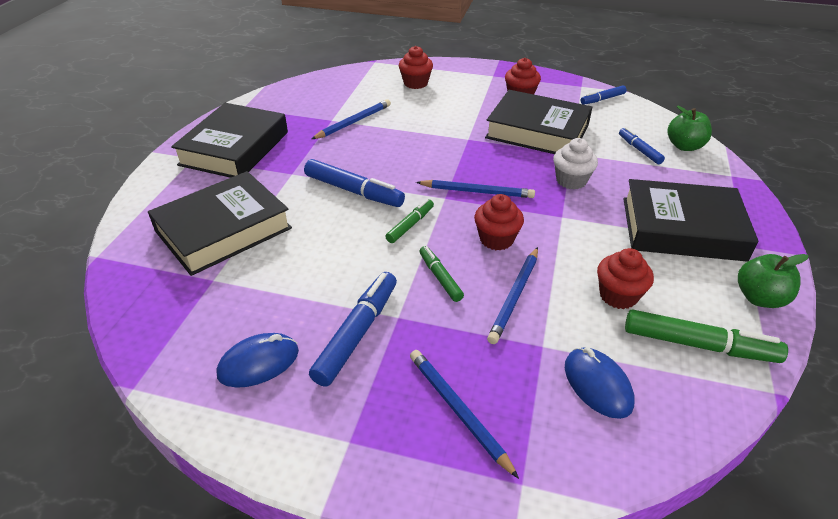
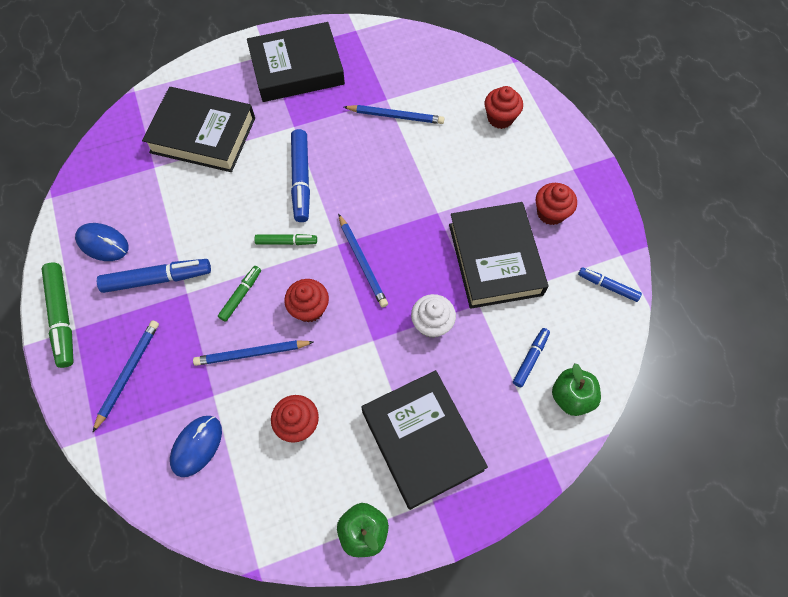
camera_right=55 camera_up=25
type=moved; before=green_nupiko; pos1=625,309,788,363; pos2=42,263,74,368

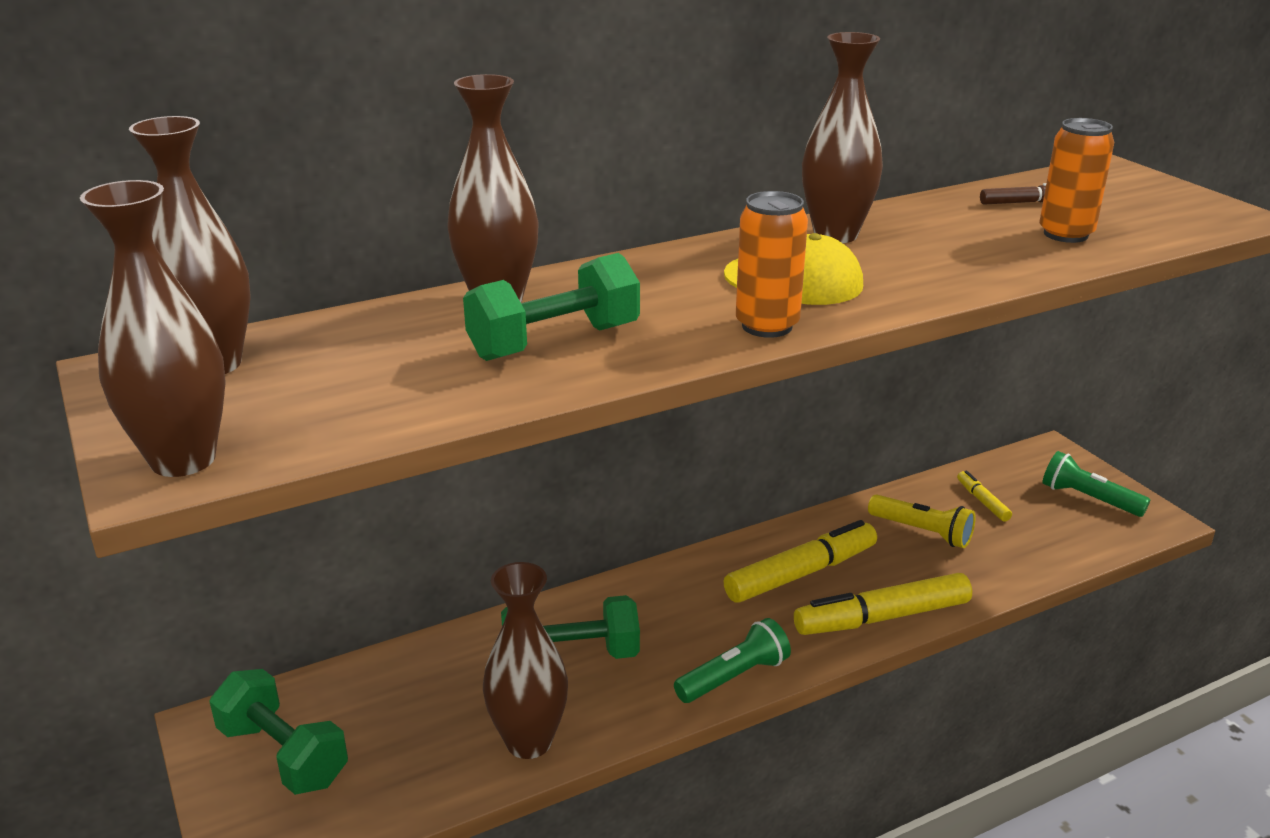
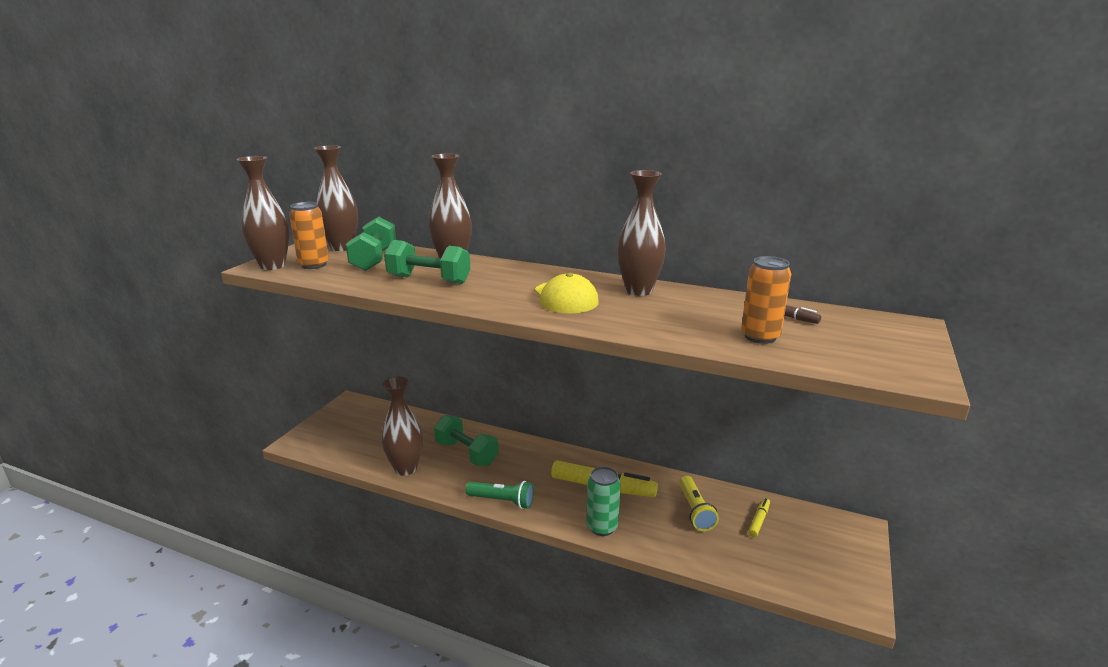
camera_right=50 camera_up=-5
type=removed; before=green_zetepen; pos1=1043,451,1150,517
type=moved; before=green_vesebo; pos1=209,669,348,795; pos2=346,217,396,271
type=moved; before=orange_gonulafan; pos1=736,191,808,338; pos2=289,202,329,269
type=replaced; before=yellow_nupiko; after=green_gonulafan; pos1=794,573,972,635; pos2=587,466,621,536

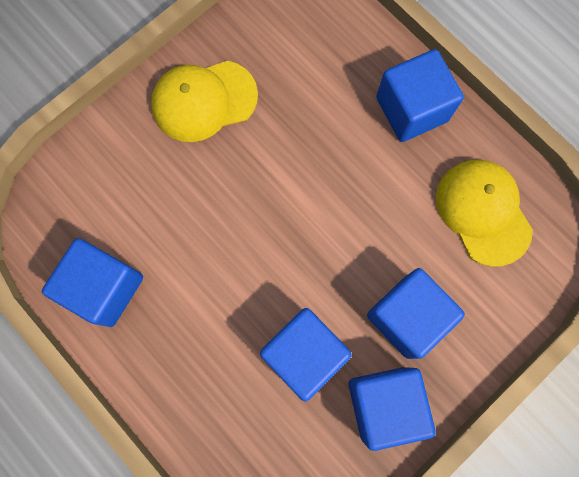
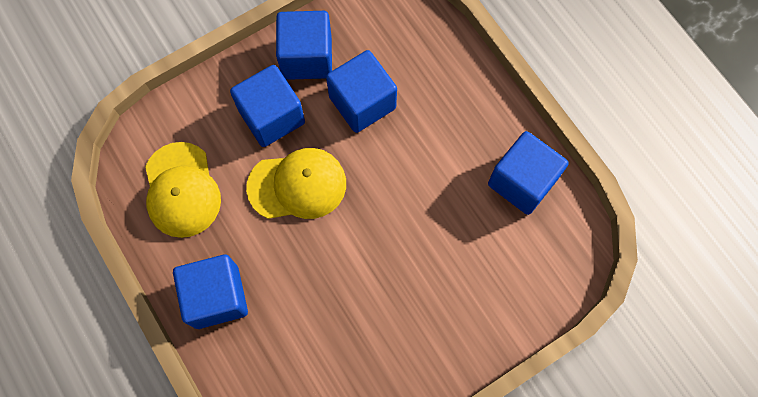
camera_right=-170 camera_up=-5
type=moved; before=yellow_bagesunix; pos1=151,61,258,142; pos2=246,148,346,219

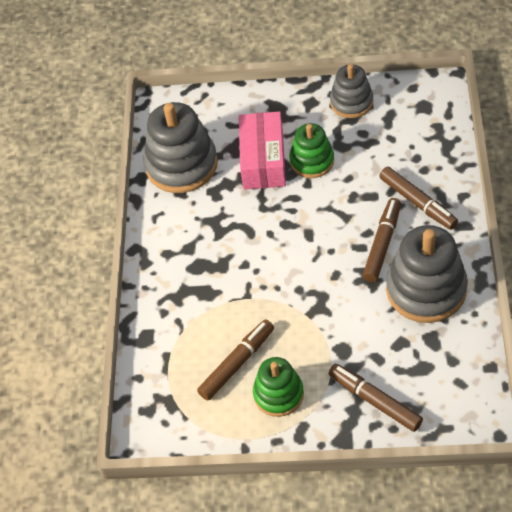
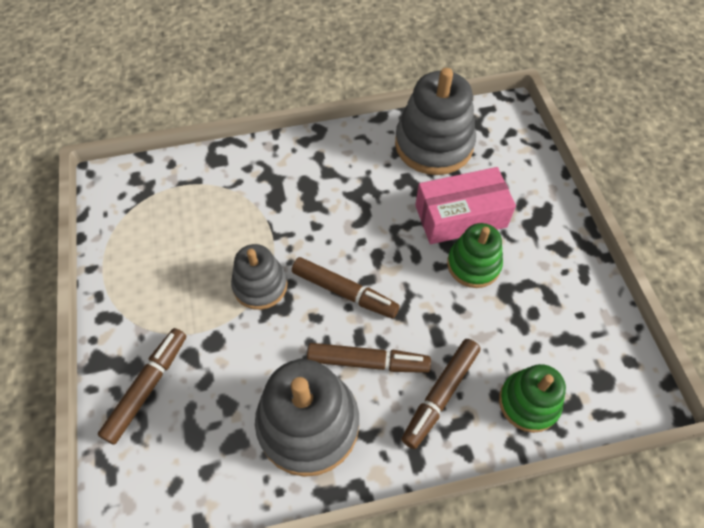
camera_right=70 camera_up=5
type=moved; before=brown_nupiko; pos1=197,319,274,401; pos2=292,257,400,318
type=moved; before=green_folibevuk; pos1=253,357,304,417; pos2=499,364,566,433
type=moved; before=grey_folibevuk; pos1=330,64,373,118; pos2=231,244,287,310

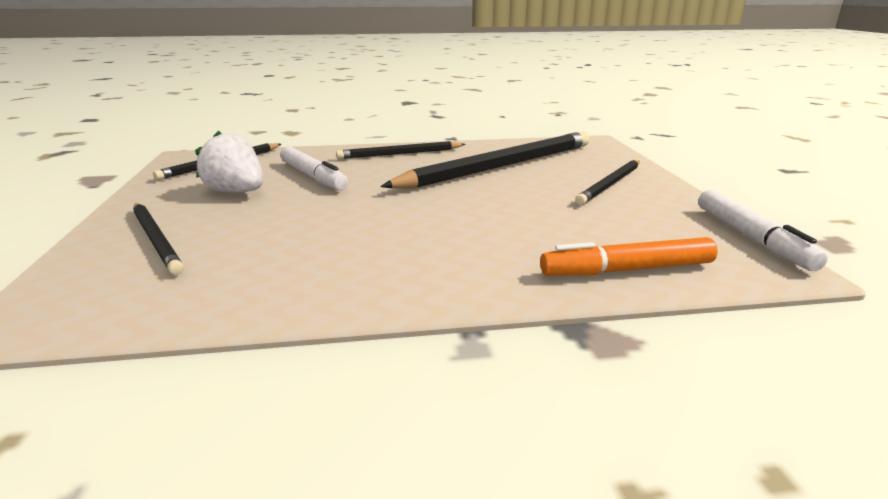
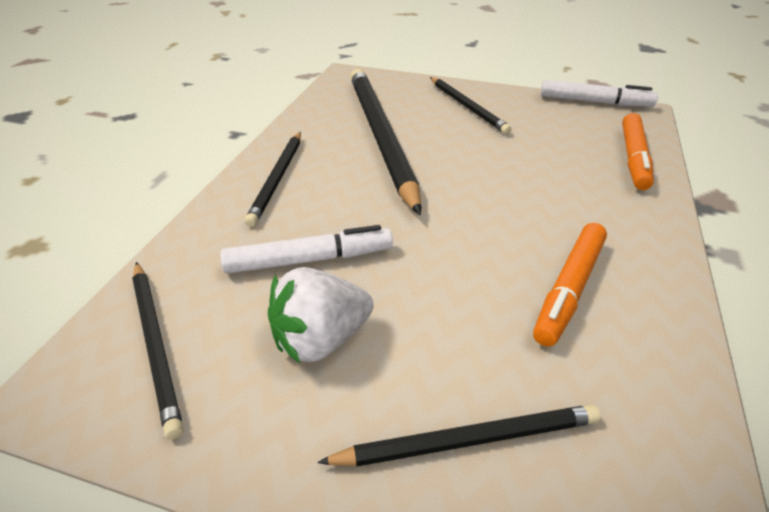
camera_right=-65 camera_up=15
type=added; after=orange_nupiko; pos2=533,223,607,346

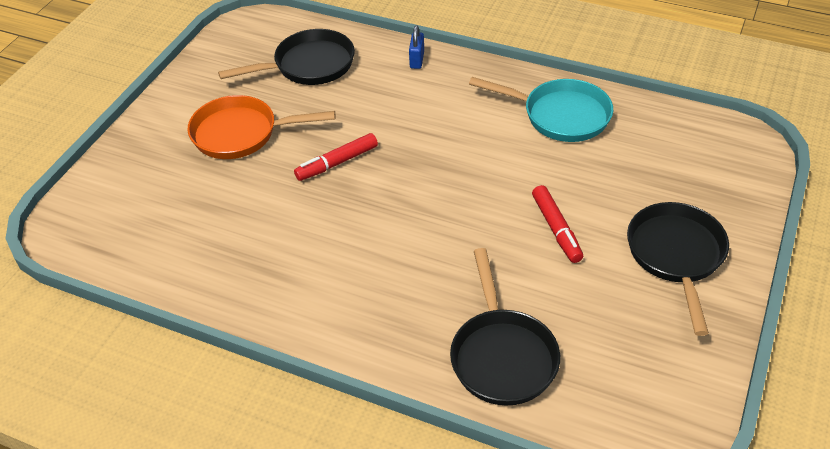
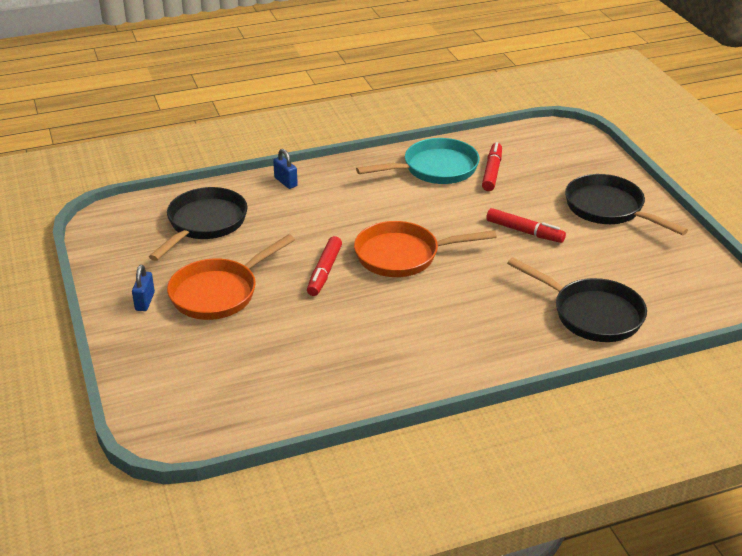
camera_right=-45 camera_up=-10
type=added; after=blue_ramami; pos2=132,265,155,311
type=added; after=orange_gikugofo; pos2=354,221,497,277
type=added; after=red_nupiko; pos2=482,142,502,191

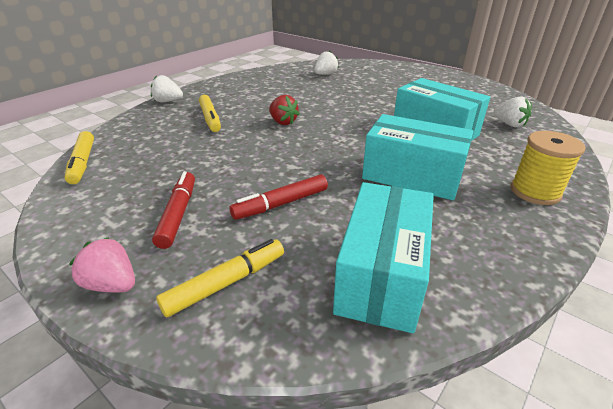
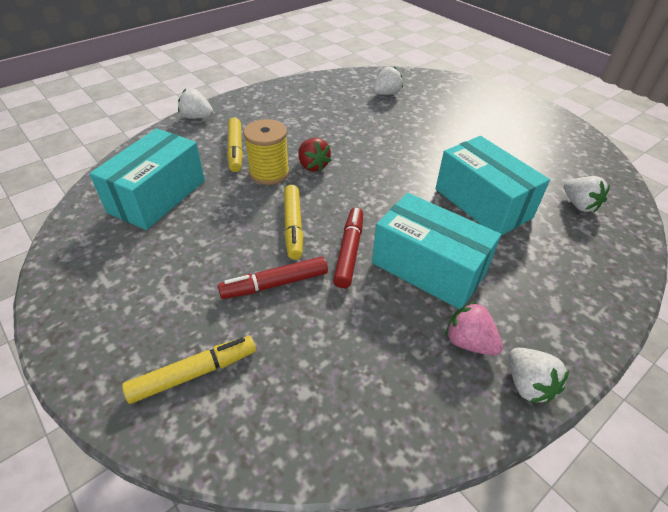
camera_right=10 camera_up=10
type=added; after=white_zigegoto; pos2=509,348,569,404
type=moved; before=yellow_nupiko; pos1=65,131,94,184; pos2=284,185,303,260
type=moved; before=pink_zigegoto; pos1=69,237,135,292; pos2=446,302,503,356
type=moved; before=red_nupiko; pos1=152,171,195,249; pos2=333,207,363,288
type=moved; before=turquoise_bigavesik; pos1=333,182,434,333; pos2=89,128,205,230
type=moved; before=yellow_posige; pos1=511,131,586,205; pos2=243,119,290,185

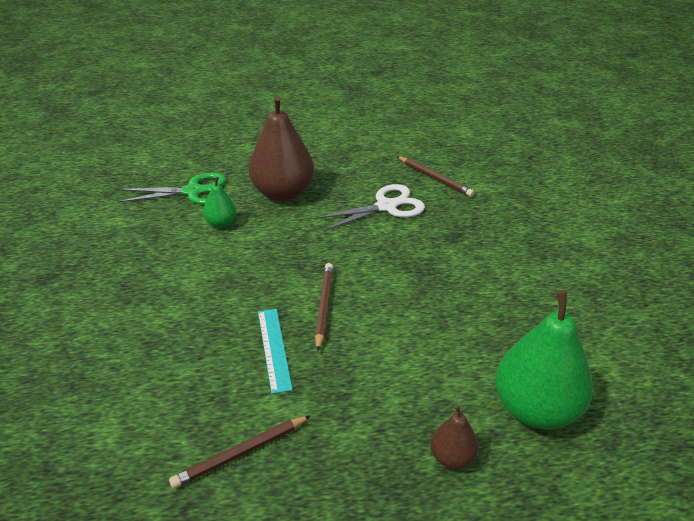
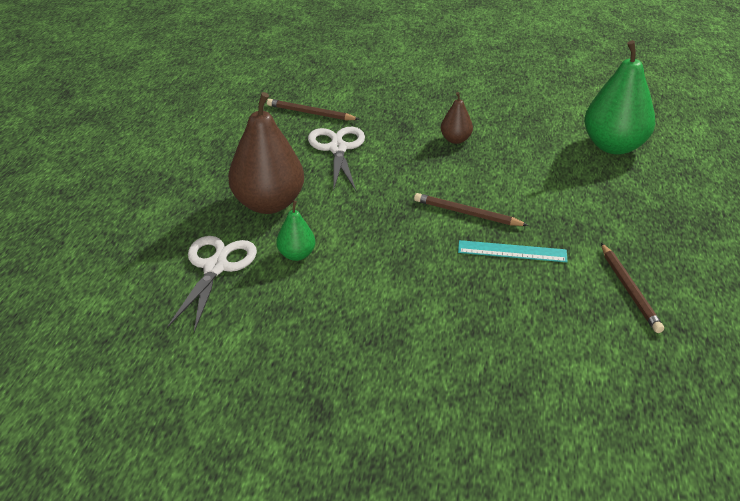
camera_right=-70 camera_up=0
type=moved; before=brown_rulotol; pos1=430,405,479,469; pos2=441,92,473,144
type=recoloured; before=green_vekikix; after=white_vekikix; pos1=117,172,226,205; pos2=167,236,257,332
type=turned; before=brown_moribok; pos1=397,156,474,197; pos2=267,99,360,120; turn=-135

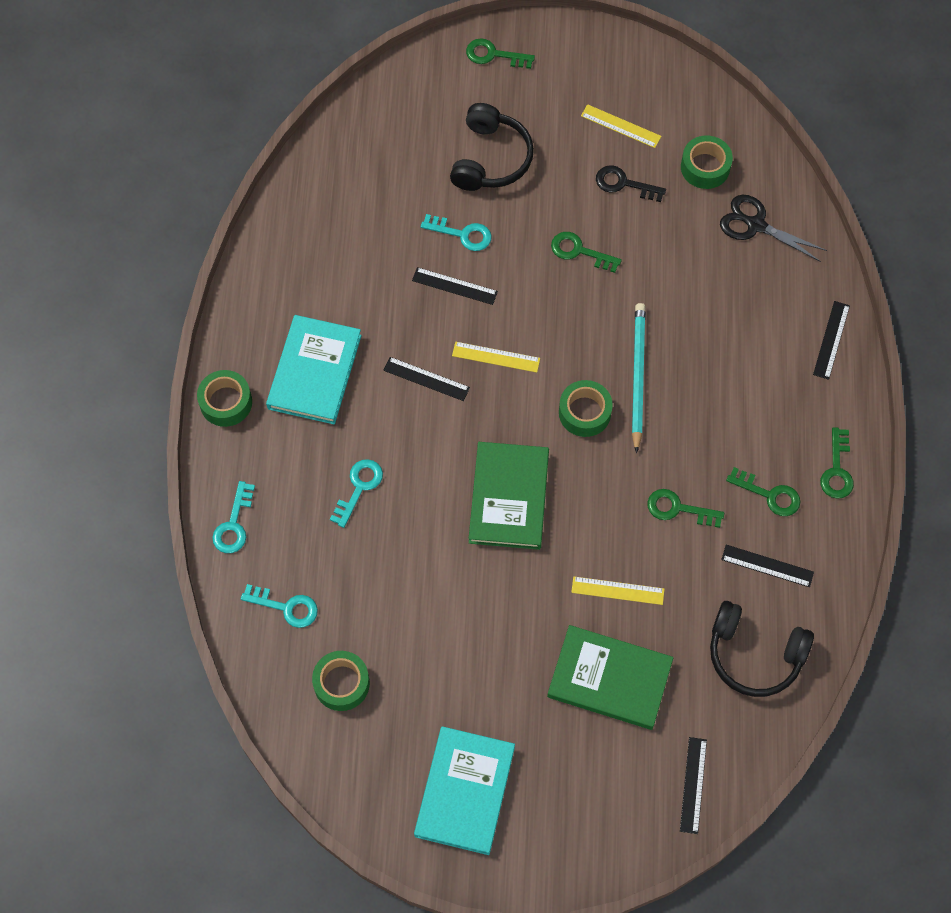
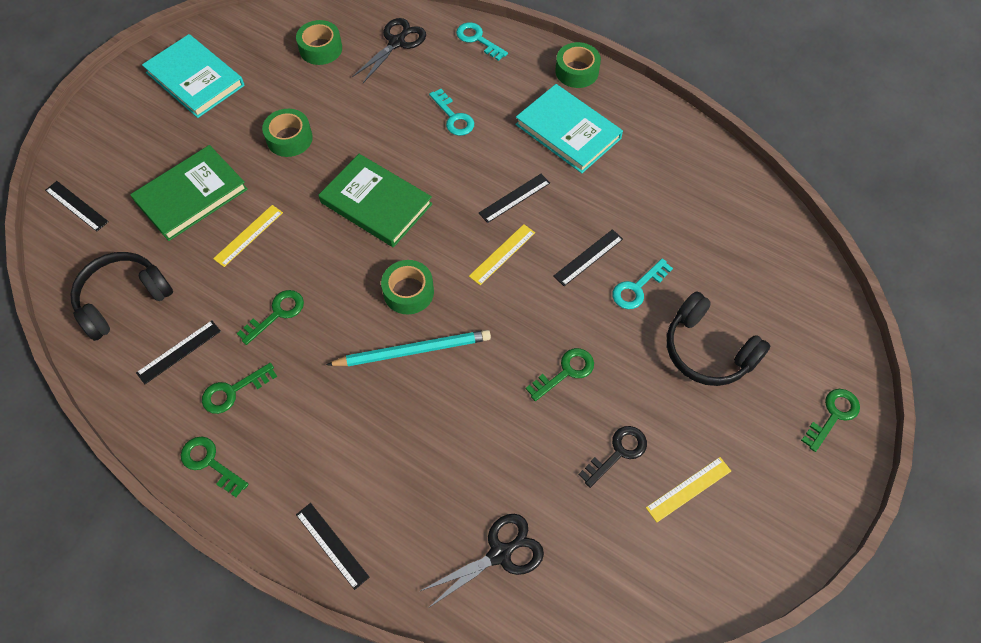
camera_right=120 camera_up=-5
type=moved; before=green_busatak; pos1=681,136,733,189; pos2=262,109,313,157
type=replaced; before=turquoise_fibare; after=black_vekikix; pos1=241,584,318,628; pos2=352,18,426,83
type=turned; before=turquoise_moribok; pos1=632,303,646,453; pos2=326,330,491,366; turn=-45

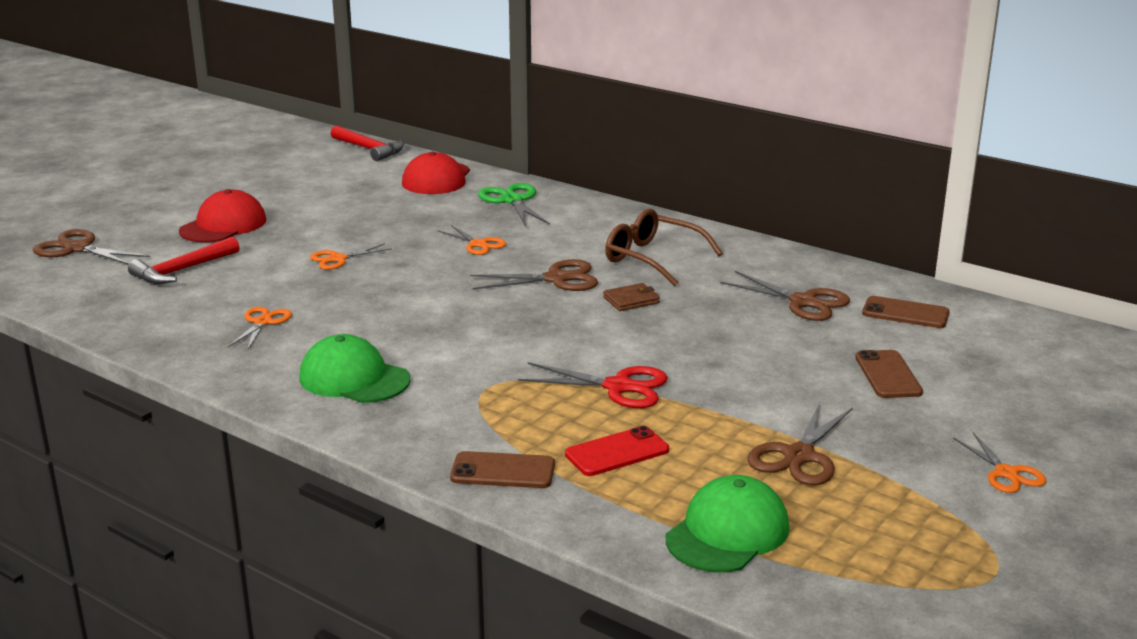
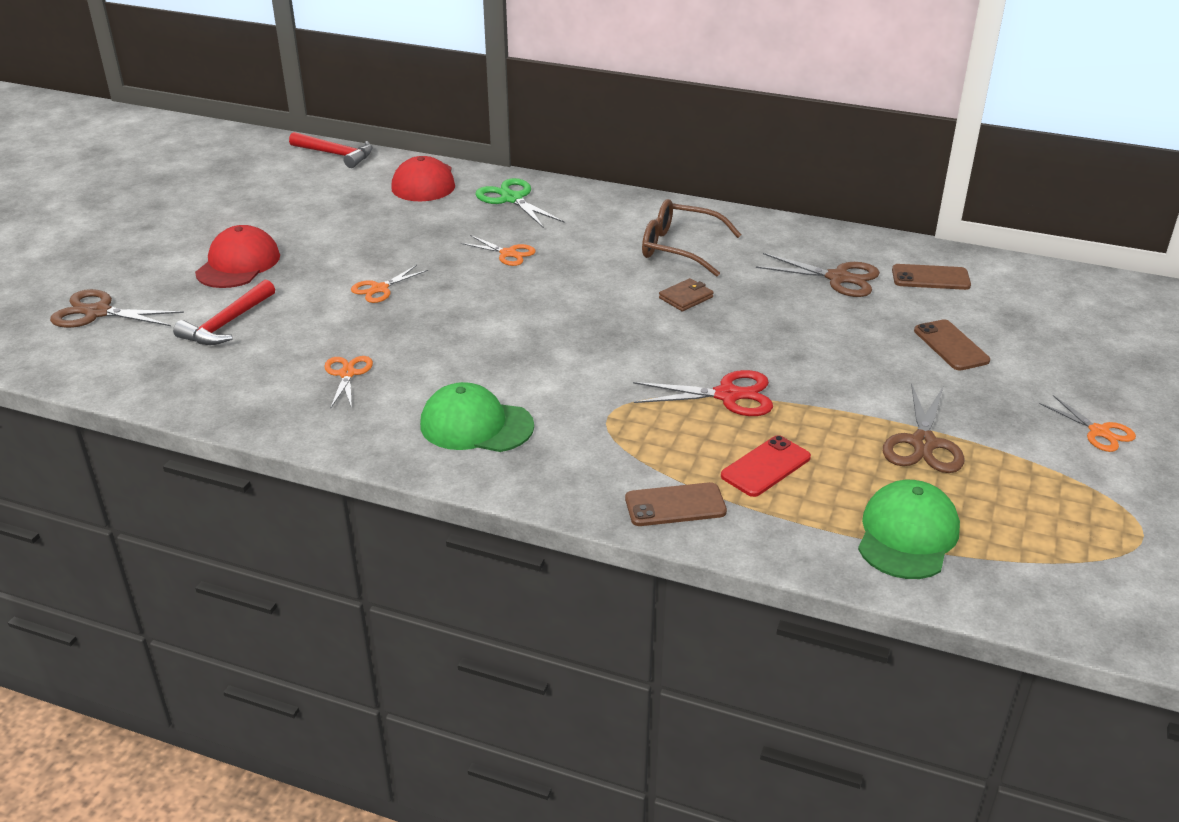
camera_right=-15 camera_up=10
type=removed; before=brown_vekikix; pos1=470,259,598,291

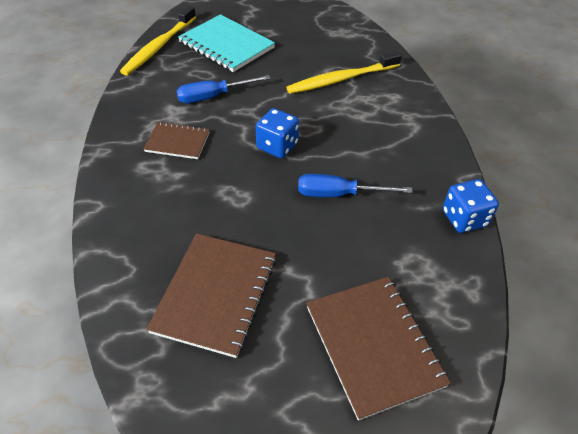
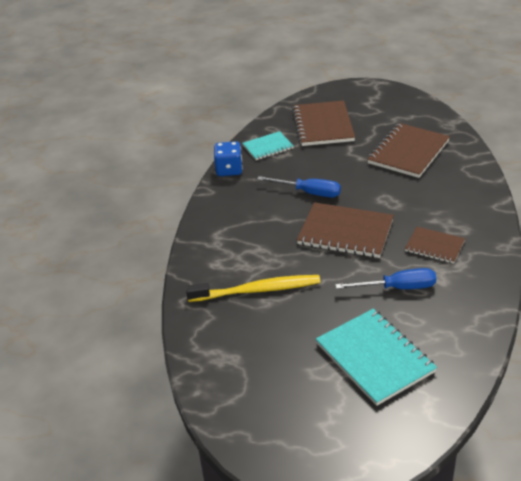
camera_right=-160 camera_up=-10
type=removed; before=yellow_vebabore; pos1=120,6,196,75
type=added; after=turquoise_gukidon; pos2=242,131,294,160
type=replaced; before=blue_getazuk; after=brown_gukidon; pos1=255,108,299,158; pos2=297,202,394,258

